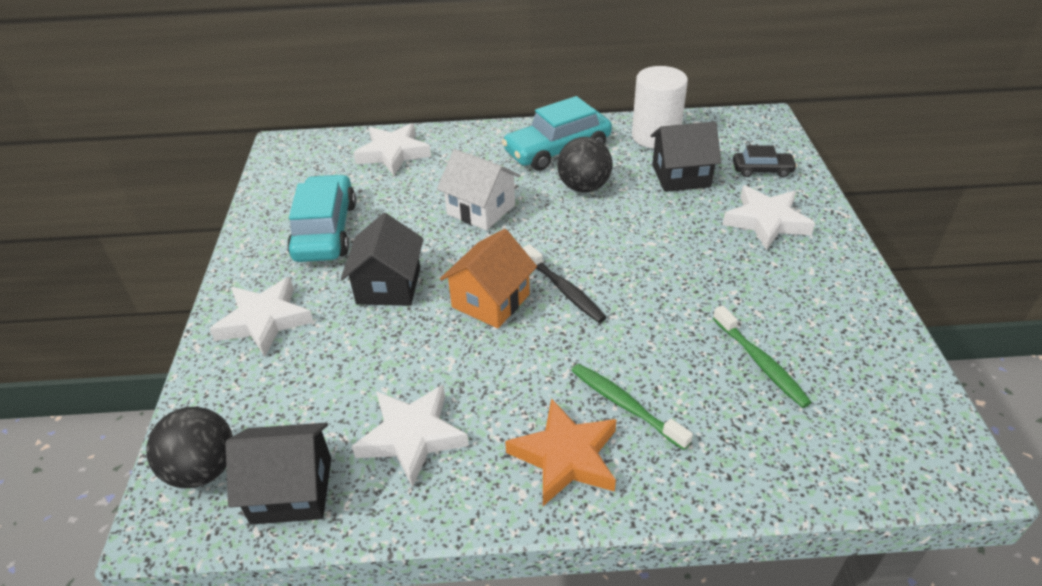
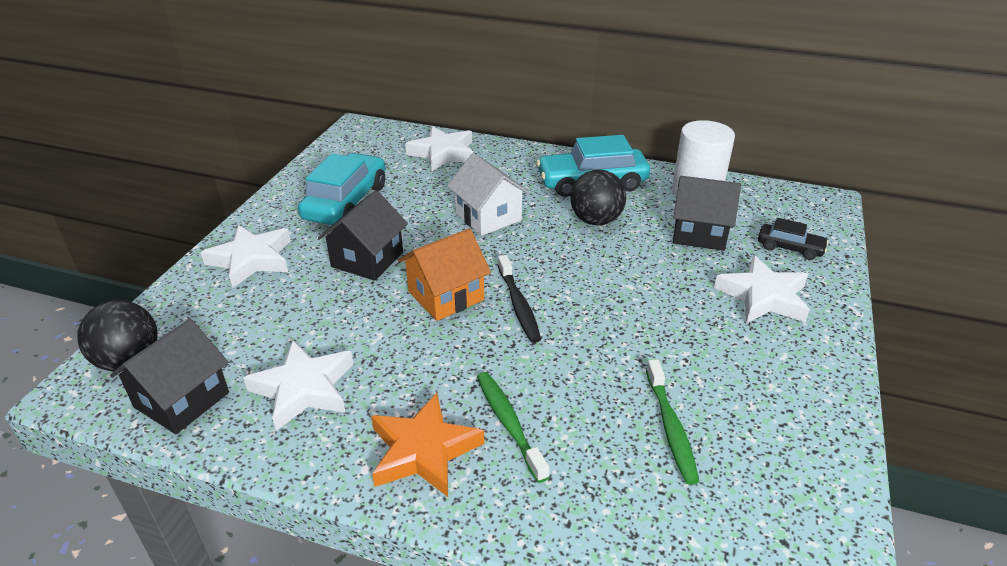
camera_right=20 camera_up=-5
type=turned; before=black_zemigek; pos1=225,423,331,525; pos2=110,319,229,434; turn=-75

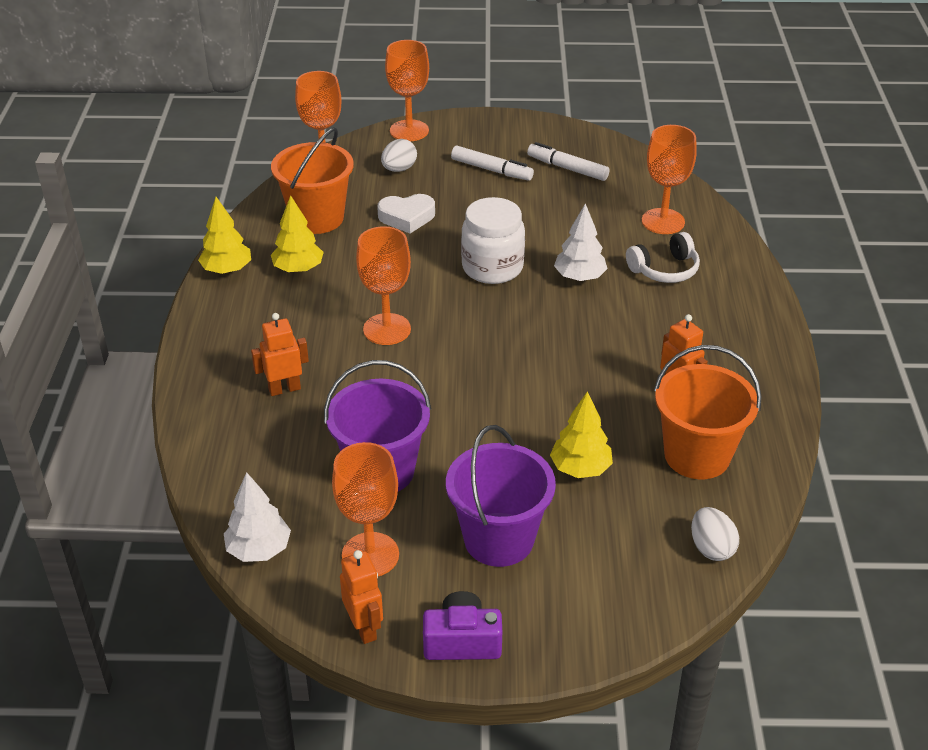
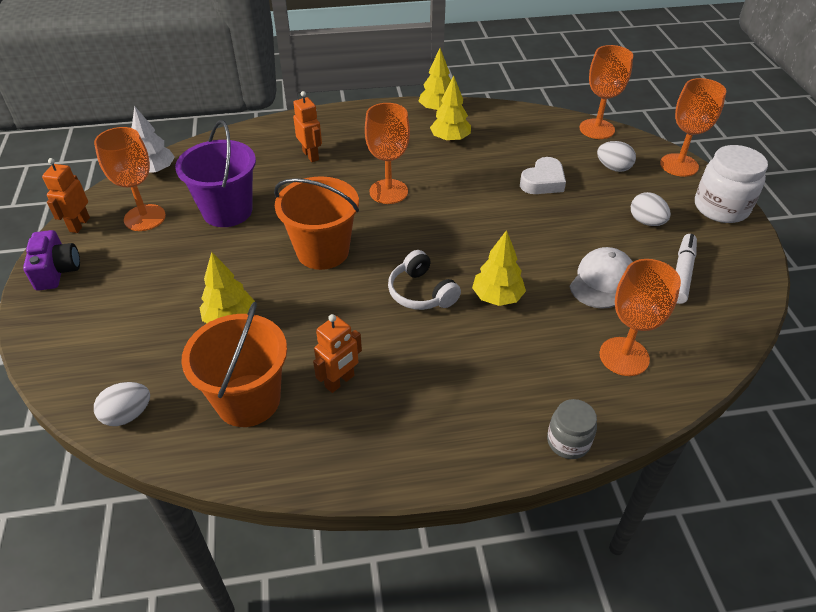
camera_right=80 camera_up=5
type=removed; before=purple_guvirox; pos1=446,425,556,567
type=added; after=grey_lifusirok; pos2=547,399,597,459
type=added; after=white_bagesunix; pos2=569,247,633,309
type=moved; before=orange_guvirox; pos1=271,127,354,234; pos2=274,176,359,270
type=moved; before=white_lifusirok; pos1=461,197,525,284; pos2=695,145,768,223
type=moved; before=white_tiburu; pos1=626,232,700,283; pos2=388,250,461,310
type=replaced; before=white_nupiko; after=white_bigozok; pos1=451,146,534,181; pos2=631,192,671,226
type=recoloured; before=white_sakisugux; after=yellow_sakisugux; pos1=554,203,607,281; pos2=472,230,526,306
type=turned; before=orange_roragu; pos1=340,550,383,644; pos2=42,158,90,233; turn=135
type=turned; before=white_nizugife; pos1=377,194,435,234; pos2=520,157,566,194; turn=-120

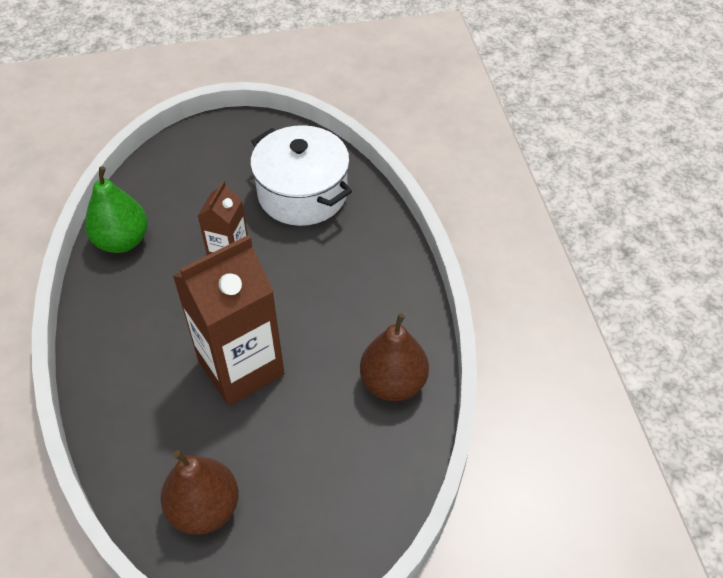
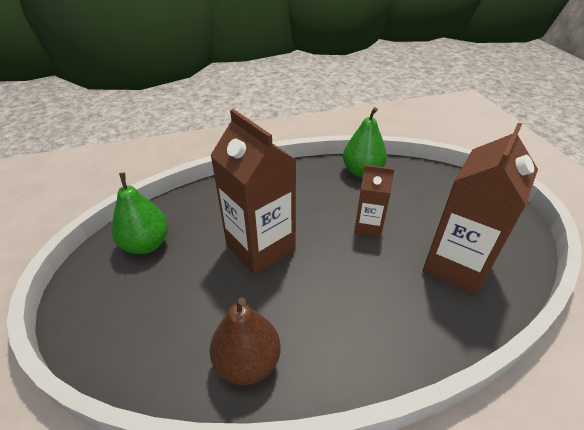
camera_right=85 camera_up=-10
type=replaced; before=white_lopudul; after=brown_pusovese; pos1=250,125,352,226; pos2=423,123,538,295
type=recoloured; before=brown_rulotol; after=green_rulotol; pos1=160,450,239,535; pos2=112,173,168,254

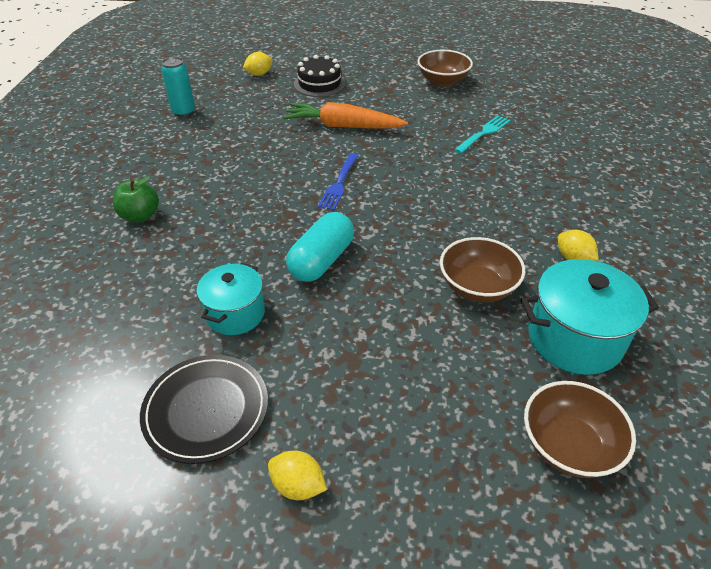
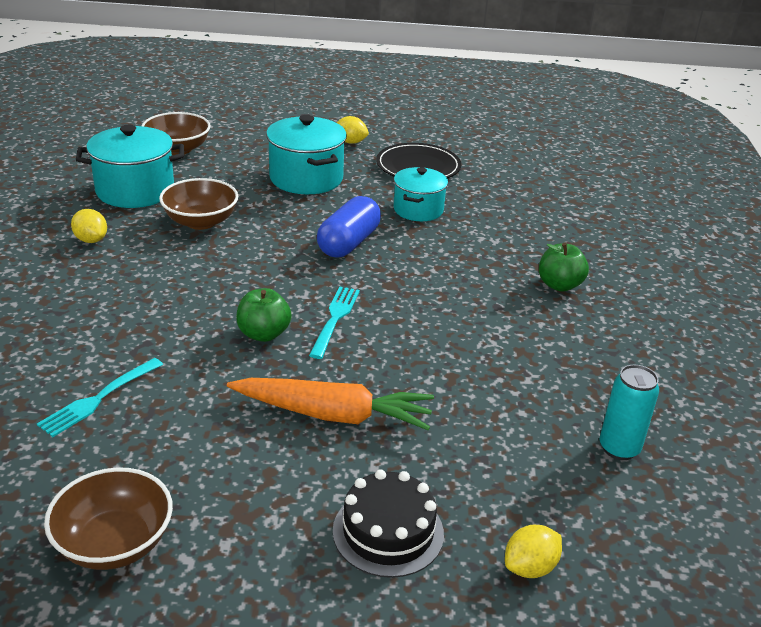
camera_right=175 camera_up=-10
type=added; after=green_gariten; pos2=236,288,292,342
type=added; after=turquoise_lopudul; pos2=266,115,347,194
type=recoloured; before=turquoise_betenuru; after=blue_betenuru; pos1=286,212,354,282; pos2=317,196,381,257
type=recoloured; before=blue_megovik; after=turquoise_megovik; pos1=318,153,359,210; pos2=309,287,360,359

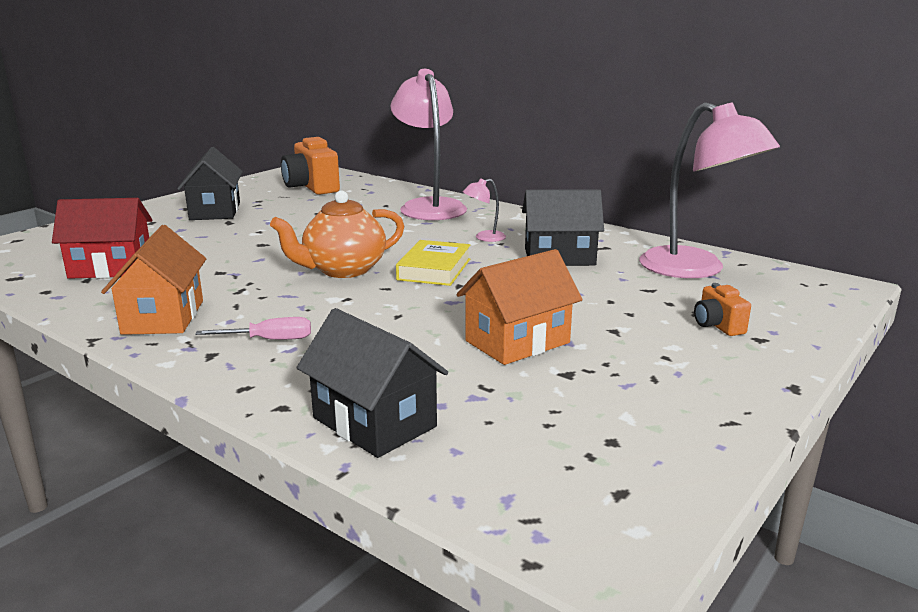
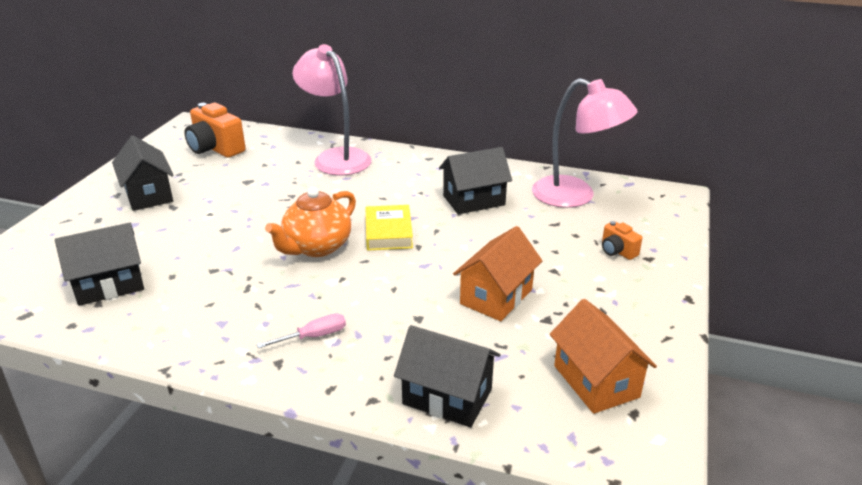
camera_right=-20 camera_up=10
type=removed; before=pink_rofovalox; pos1=463,178,506,242
type=moved; before=orange_zemigek; pos1=101,225,206,335; pos2=550,299,657,414
type=recoloured; before=red_zemigek; after=black_zemigek; pos1=52,198,153,279; pos2=55,223,144,306

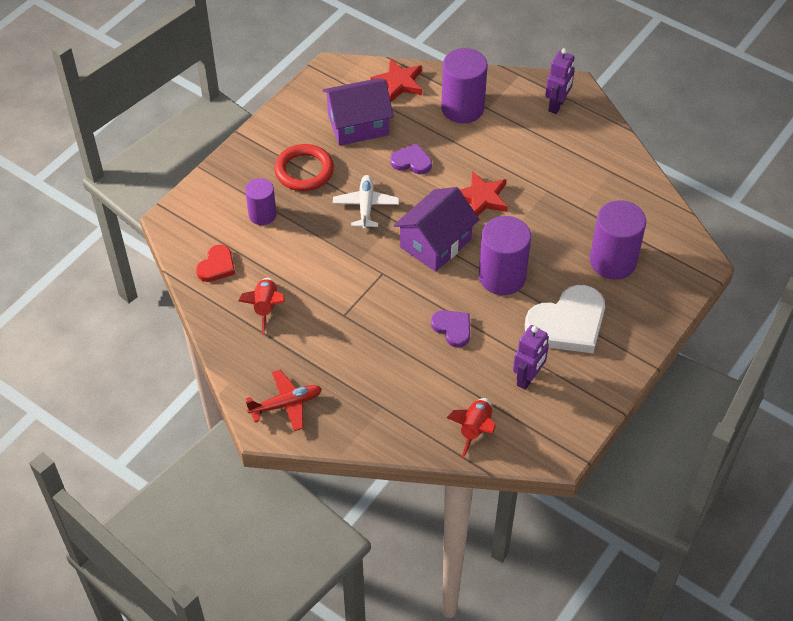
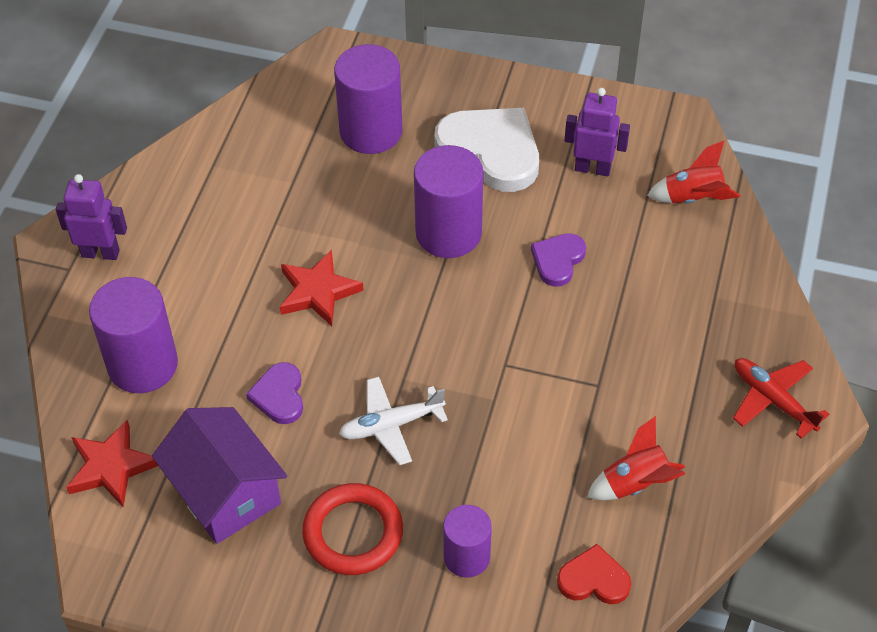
camera_right=-110 camera_up=0
type=removed; before=purple_zemigek; pos1=393,187,480,272

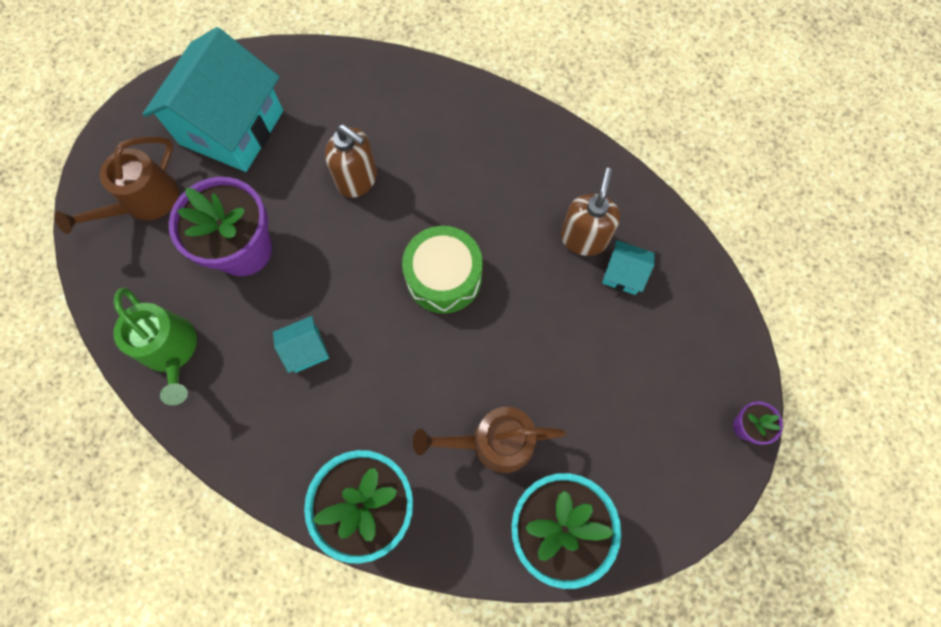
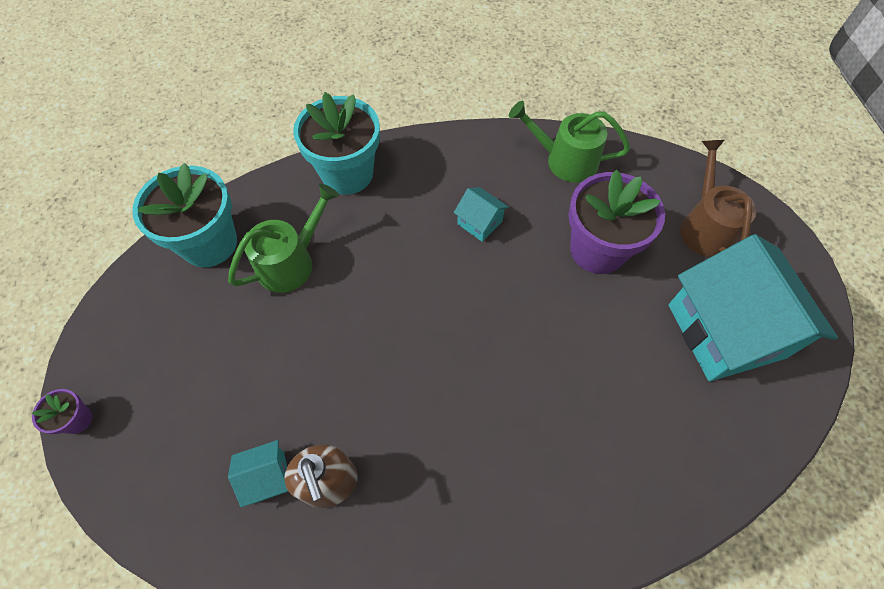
camera_right=140 camera_up=-10
type=removed; before=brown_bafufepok; pos1=325,124,377,198
type=removed; before=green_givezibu; pos1=402,226,483,313
type=recoloured; before=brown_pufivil; after=green_pufivil; pos1=413,407,566,473; pos2=228,184,339,293
type=turned; before=turquoise_zemigek; pos1=273,316,329,373; pos2=454,187,509,242; turn=-75

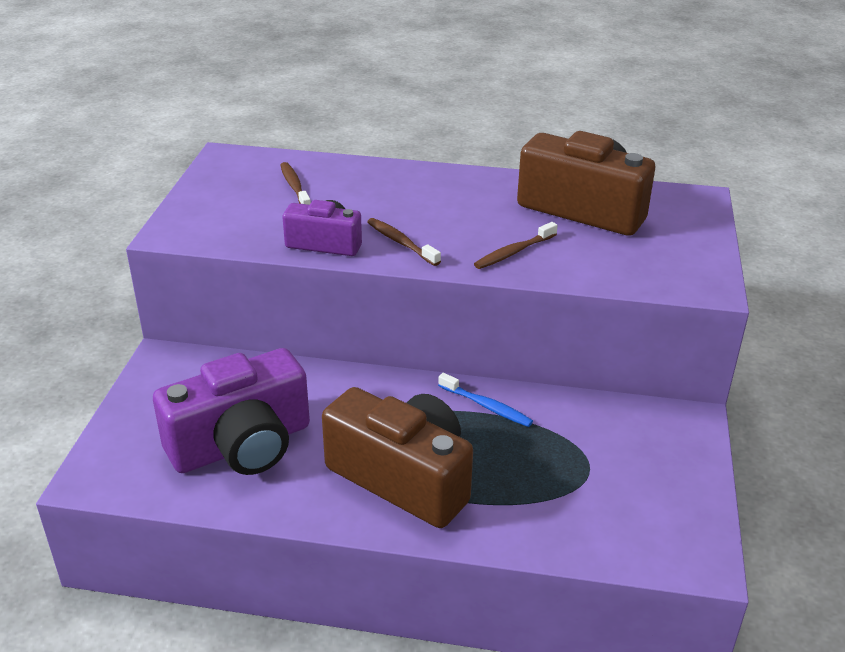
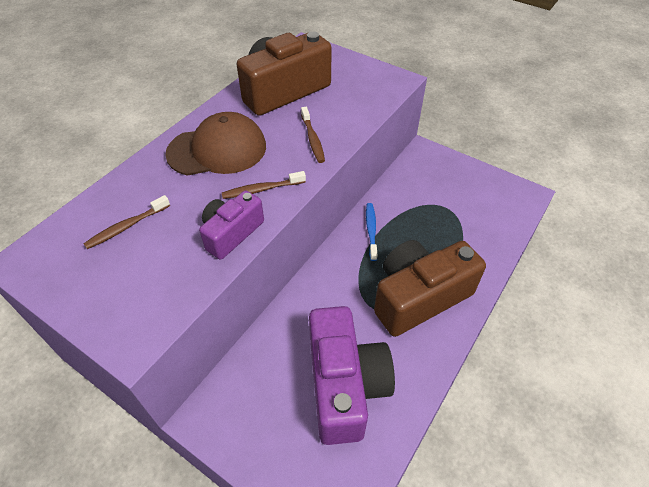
camera_right=-65 camera_up=15
type=added; after=brown_bagesunix; pos2=165,112,266,176
type=turned; before=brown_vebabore; pos1=280,162,311,205; pos2=83,195,170,249; turn=-45
type=turned; before=blue_vebabore; pos1=438,373,533,427; pos2=366,203,377,261; turn=-60

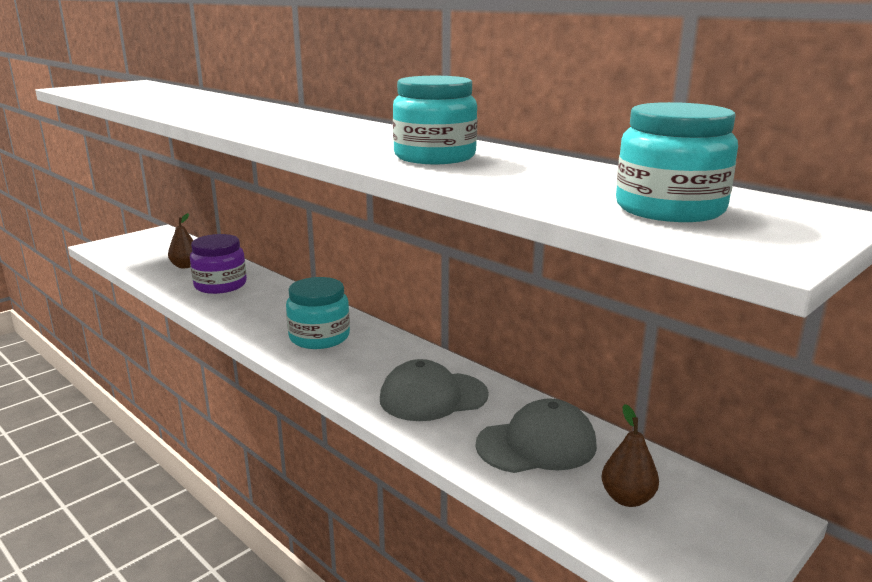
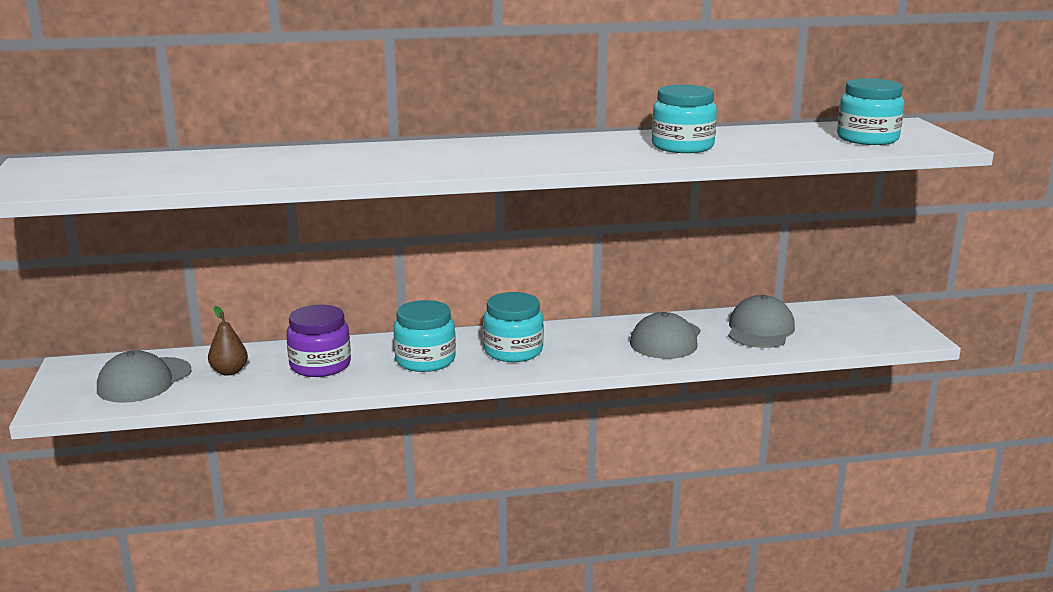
camera_right=-55 camera_up=0
type=removed; before=brown_rulotol; pos1=602,404,659,507
type=added; after=grey_bagesunix; pos2=97,350,192,403
type=added; after=turquoise_lifusirok; pos2=394,300,456,372

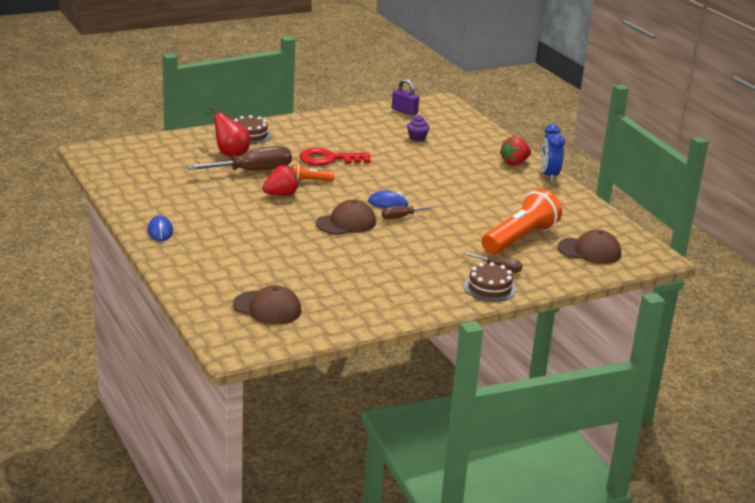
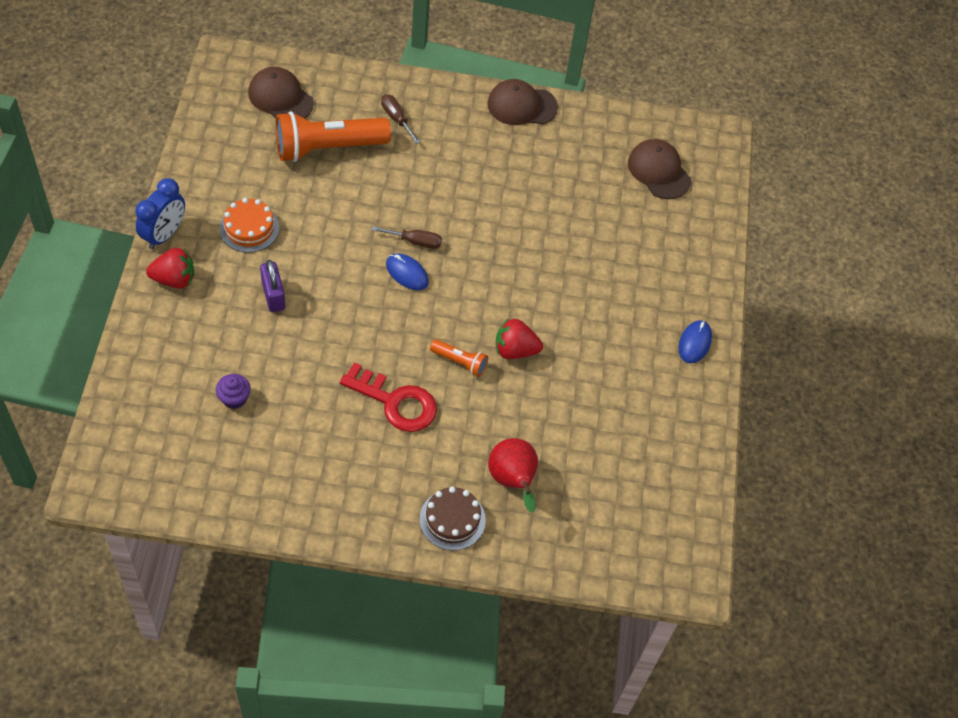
camera_right=-150 camera_up=30
type=removed; before=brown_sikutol; pos1=186,146,292,171
type=removed; before=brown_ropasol; pos1=464,262,516,302
type=added; after=orange_ropasol; pos2=220,198,279,253
type=moved; before=brown_bagesunix; pos1=316,200,376,235; pos2=487,79,558,125
type=moved; before=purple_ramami; pos1=392,79,419,116; pos2=260,260,285,312

